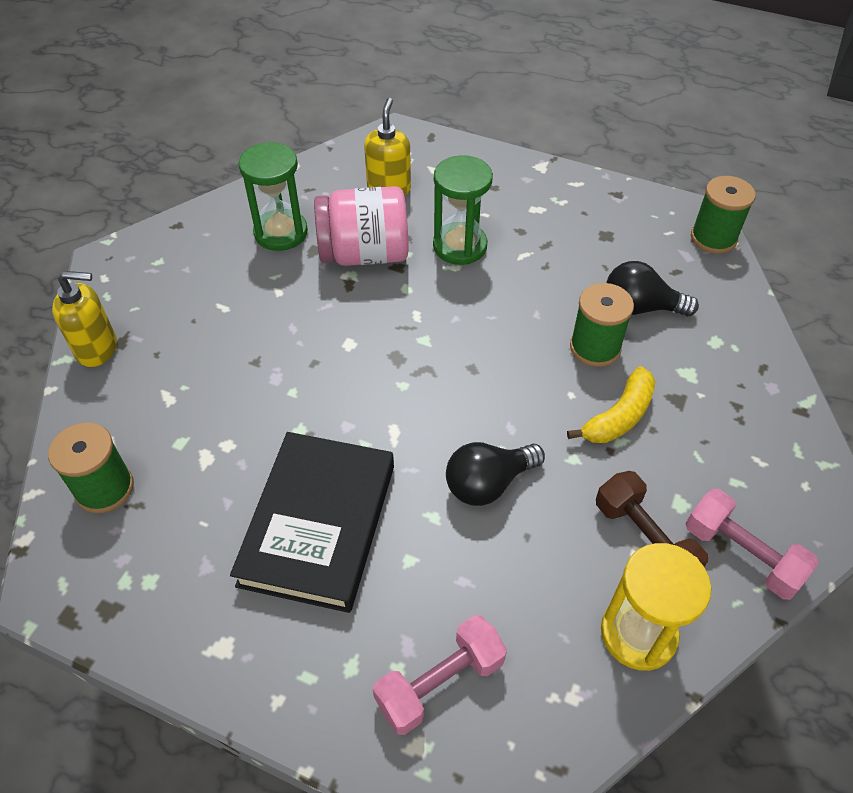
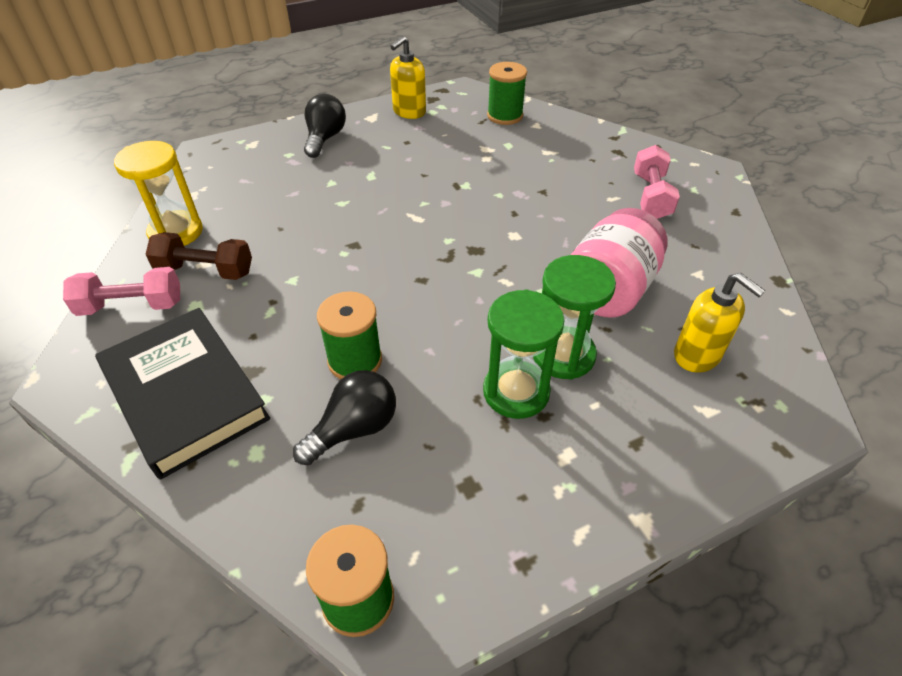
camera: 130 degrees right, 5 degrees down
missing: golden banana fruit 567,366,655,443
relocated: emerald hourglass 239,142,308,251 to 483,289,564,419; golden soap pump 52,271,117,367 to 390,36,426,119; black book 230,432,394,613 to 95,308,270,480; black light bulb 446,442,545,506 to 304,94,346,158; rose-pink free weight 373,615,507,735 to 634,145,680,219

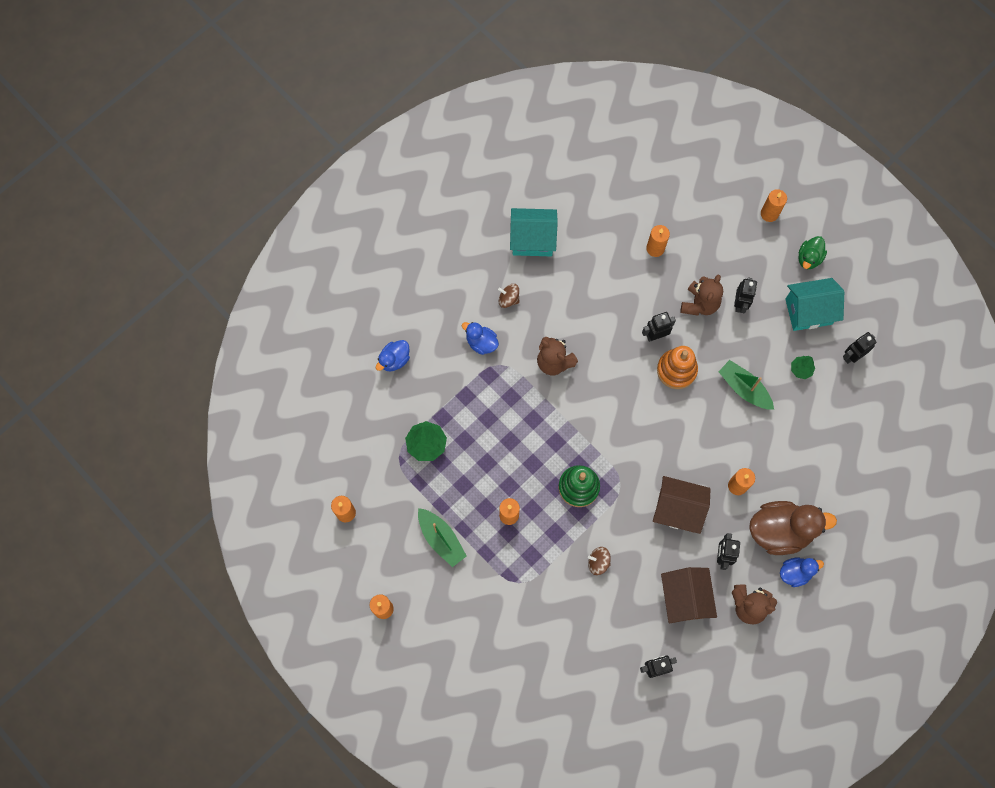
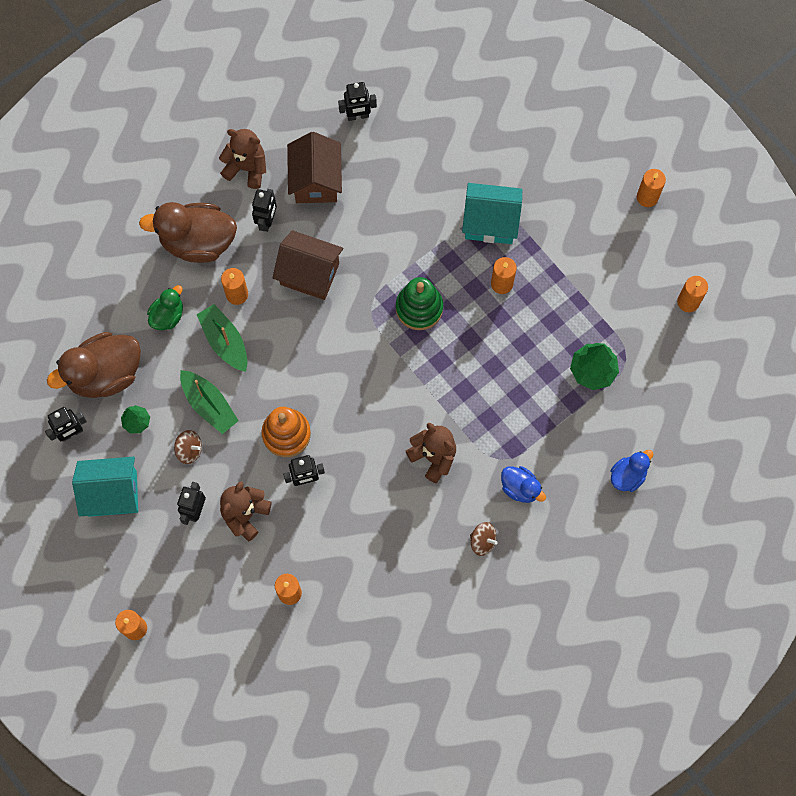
camera: 175 degrees left, 0 degrees up
missing: blue duck 780,557,824,587
appeared: brown duck 47,332,141,398
relocated: aqua toy house 510,208,558,256 to 462,183,522,244; emerald duck 798,236,827,269 to 147,285,183,330; emerald sailboat 418,508,467,567 to 196,304,247,372; brown toy top 588,547,611,575 to 174,430,202,464

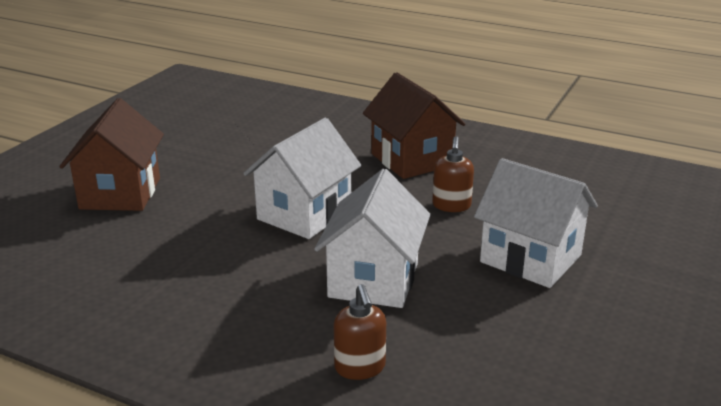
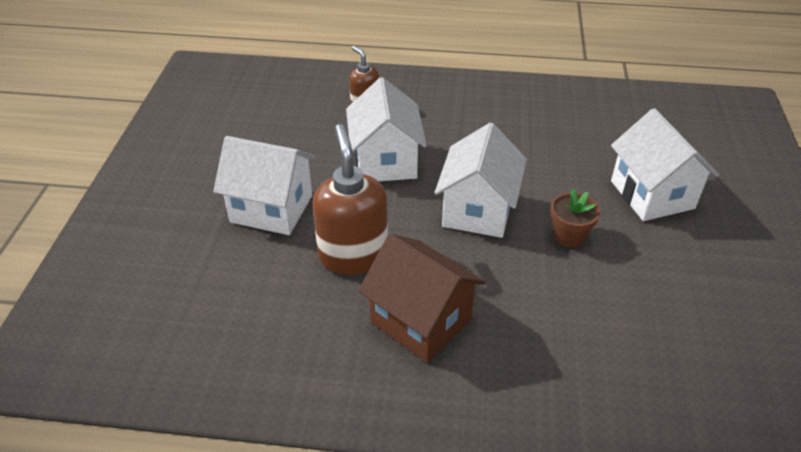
camera: 160 degrees right, 15 degrees up
appeared: brown plant pot 550,188,600,247
colour: brown toy house 59,98,164,211 to snow-white toy house 611,108,719,221
size: brown soap pump 432,136,474,212 = 312,124,388,275 x1.82

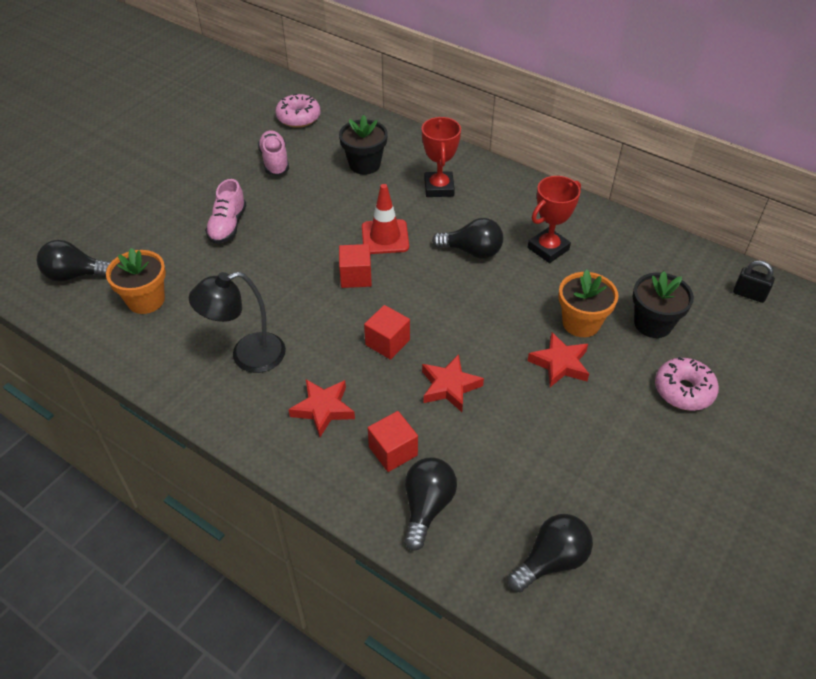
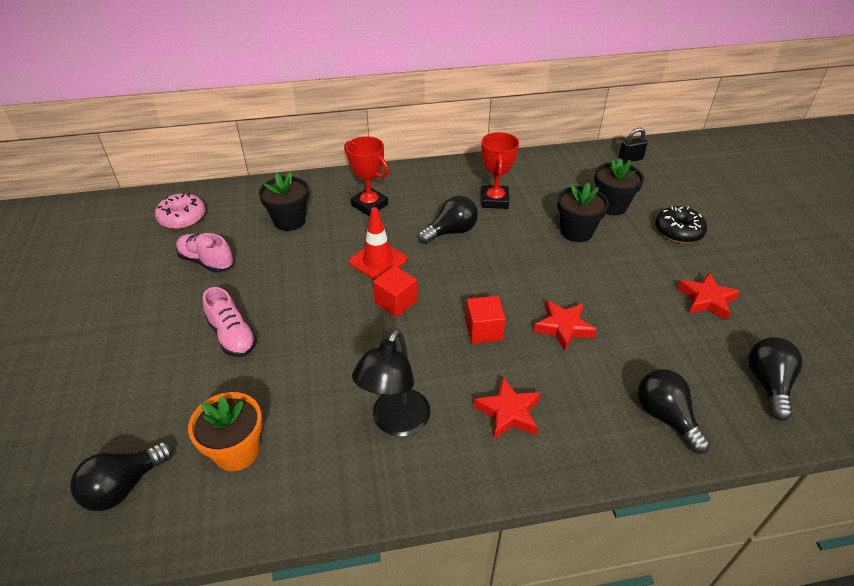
camera: 45 degrees left, 5 degrees down
missing: scarlet block 368,411,418,472
relocated: scarlet star 528,332,589,387 to 677,272,740,321
colour: orange plant pot 559,269,619,337 to black plant pot 557,182,609,242; rose-pink donut 655,357,719,411 to black donut 655,206,707,243

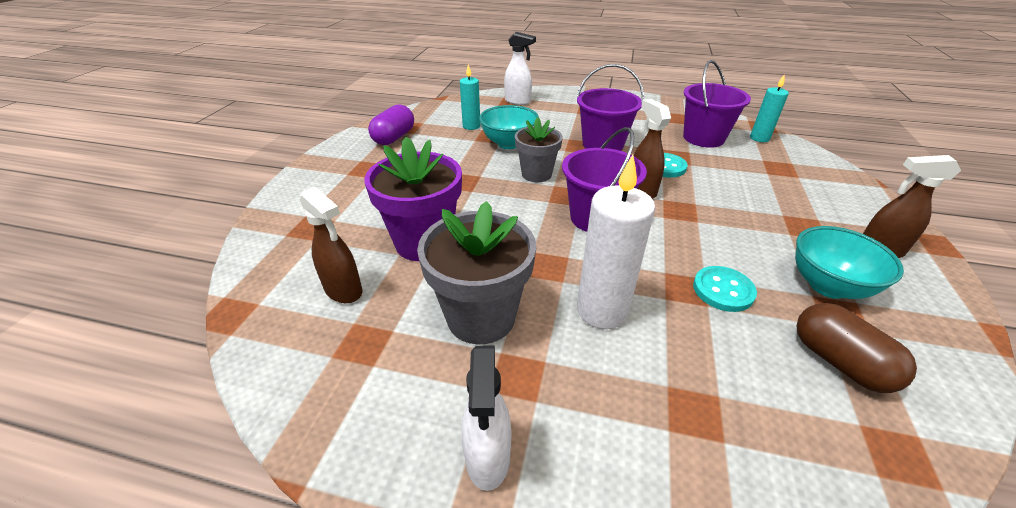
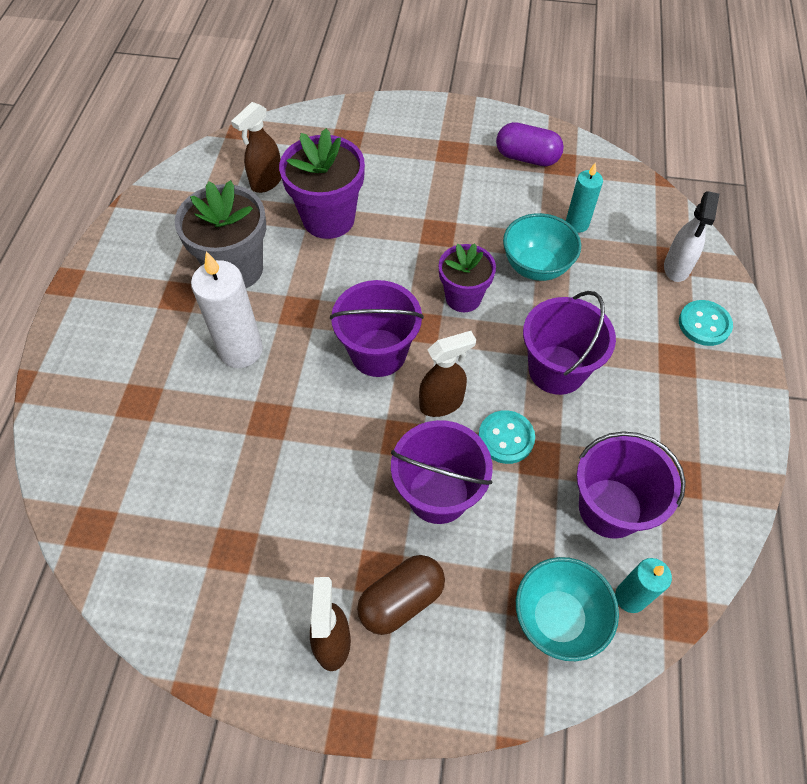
camera: 85 degrees right, 20 degrees up
missing: snow-white sprayer 462,345,511,491
appeared: violet pail 391,420,493,524
relocated: aqua bowl 795,226,904,299 to 516,557,619,661; aqua shirt button 693,266,757,312 to 679,300,733,346; brown pill shape 796,303,917,393 to 357,555,445,635
colour: grey plant pot 515,117,563,182 to violet plant pot 439,244,496,312

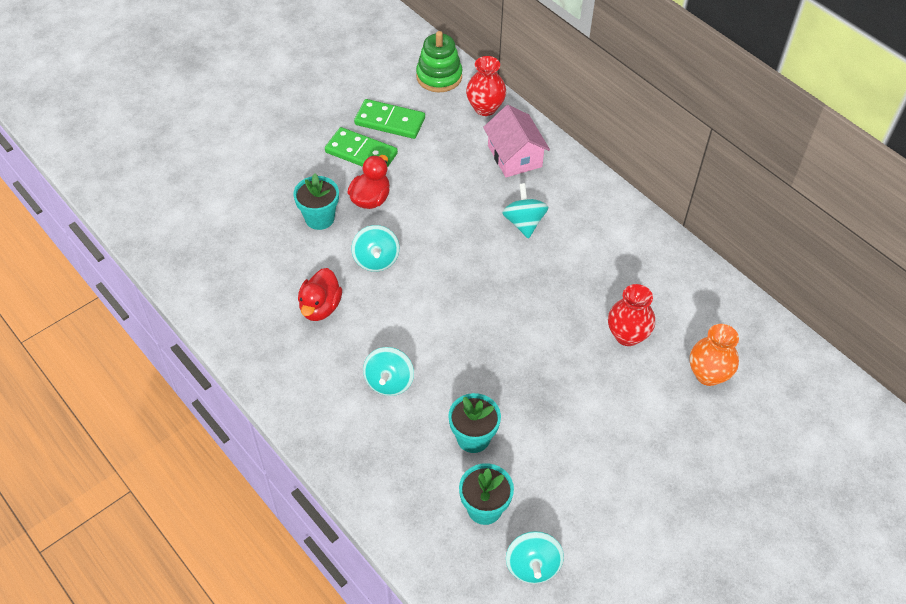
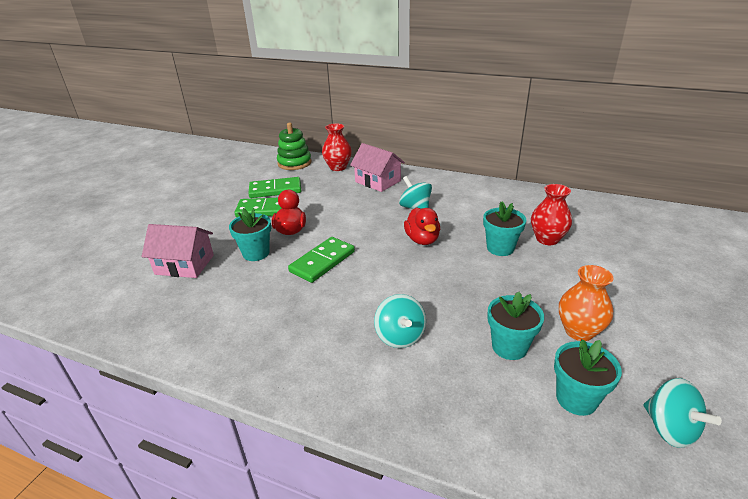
camera: 25 degrees left, 20 degrees down
appeared: aqua plant pot 483,202,526,256; rose-pink toy house 142,224,214,278
relocated: scarlet duck 298,268,342,321 to 404,207,440,245; orange flower vase 690,324,739,386 to 559,265,614,341
exchanged: aqua toy top 351,225,399,272 to emerald domino piece 288,237,355,283

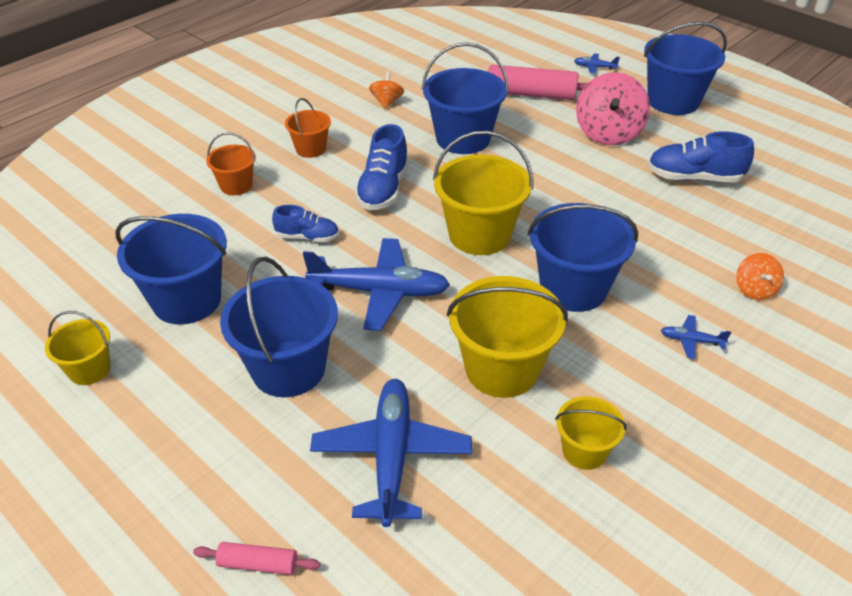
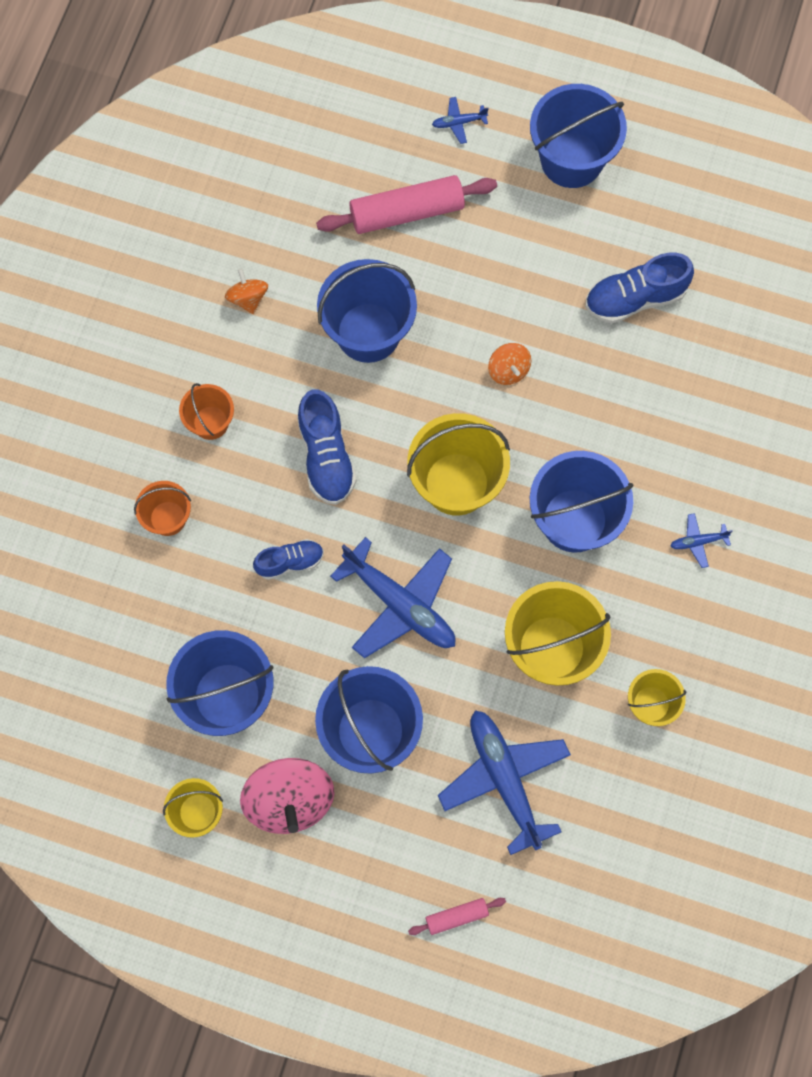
camera: 25 degrees left, 30 degrees up
relocated: rose-pink toy top 576,73,650,145 to 240,758,335,834; orange toy top 736,253,784,300 to 488,343,531,385
spun: blue aeroplane 303,238,450,331 = 330,537,456,658 60 degrees clockwise

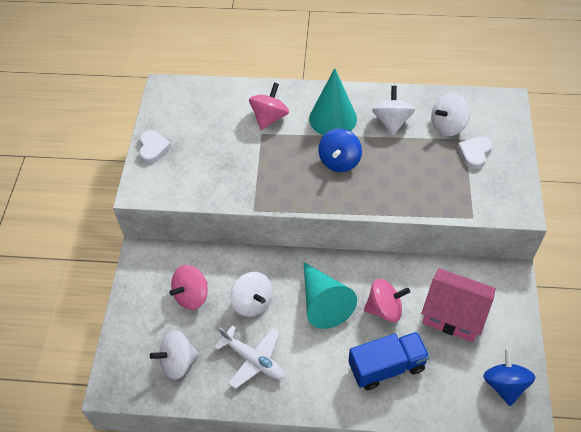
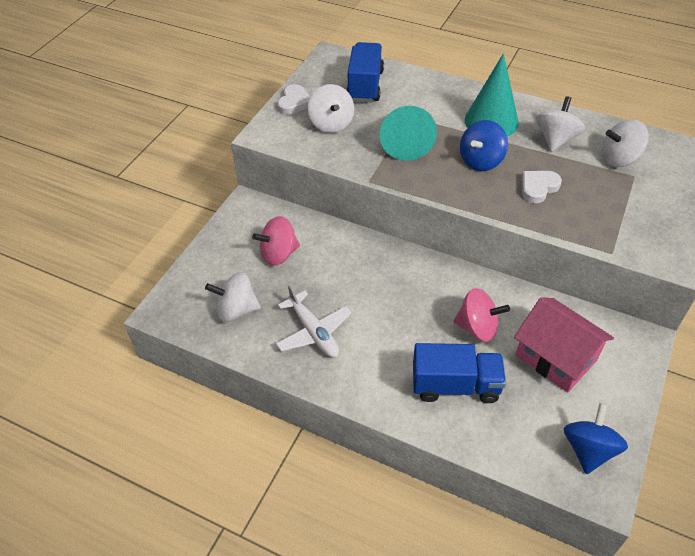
camera: 20 degrees right, 5 degrees down
missing: rose-pink toy top 249,83,289,130
appeared: blue toy truck 346,42,384,102
relocated: snow-white heart 458,136,493,169 to 522,171,562,203; aqua cone shape 304,262,357,329 to 380,106,437,161; snow-white toy top 230,272,273,317 to 308,84,354,133

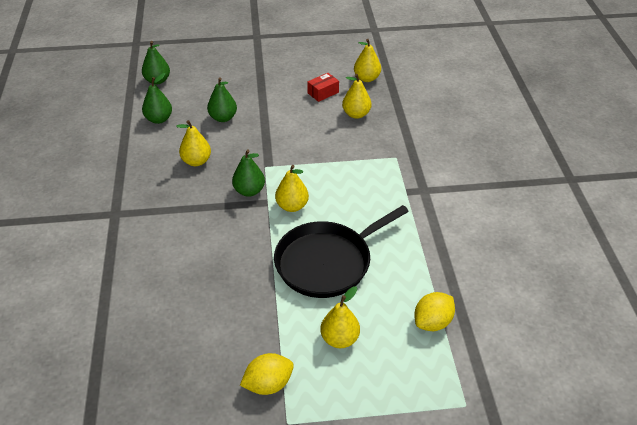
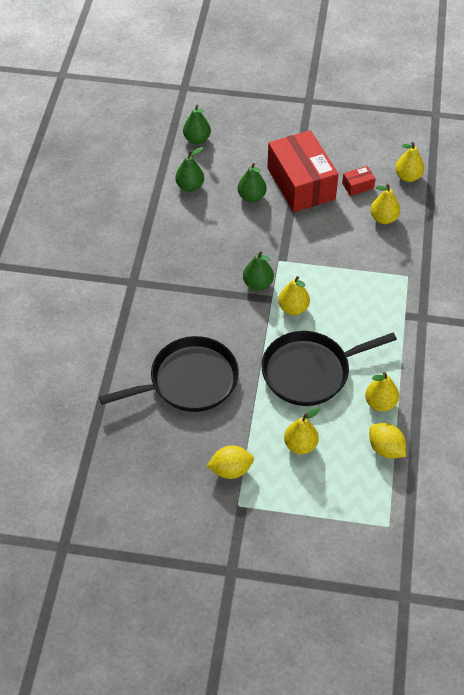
camera: 15 degrees right, 10 degrees up
appeared: scarlet package 267,130,339,212; black frying pan 99,336,239,412
relocated: golden pear 176,120,211,166 to 365,372,399,411
spun: golden lemon 414,292,455,331 = 369,423,406,459 75 degrees clockwise

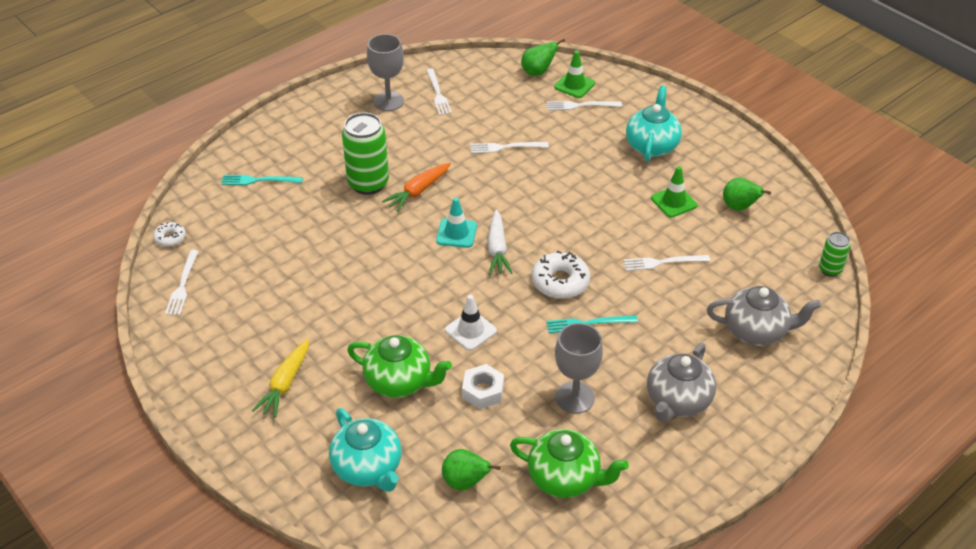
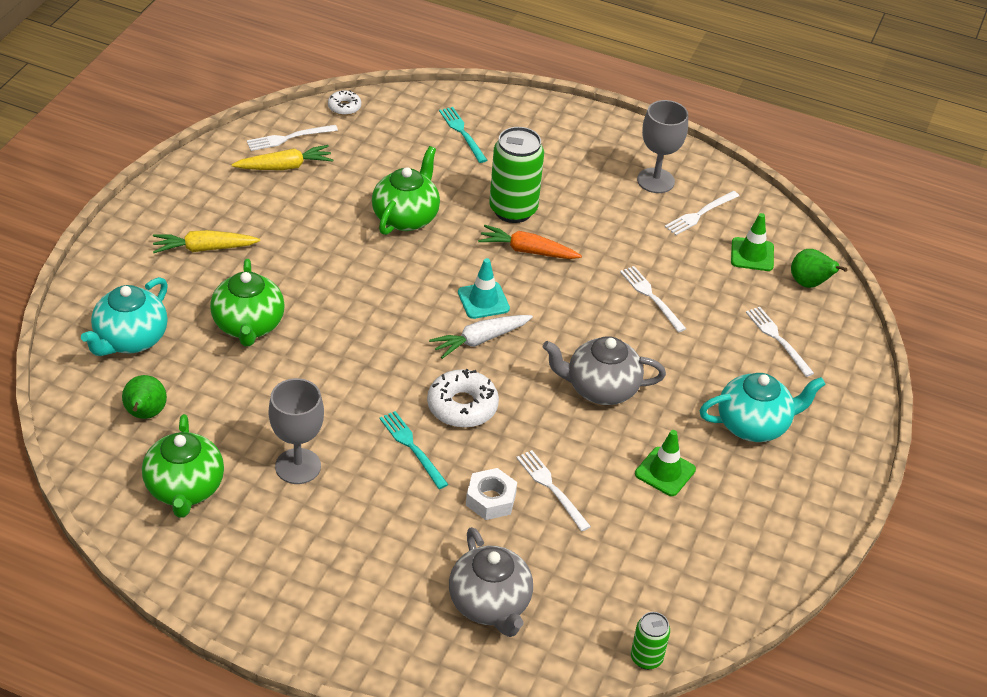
camera: 60 degrees right, 0 degrees up
missing: emerald pear 723,178,771,211; snow-white traffic cone 445,295,497,351
appeared: golden toy carrot 232,145,333,170; emerald teapot 372,146,440,235
relocated: emerald traffic cone 554,51,595,98 to 731,213,774,271; grey teapot 647,343,716,422 to 543,336,666,405; snow-white nut 462,364,504,409 to 466,468,517,520

